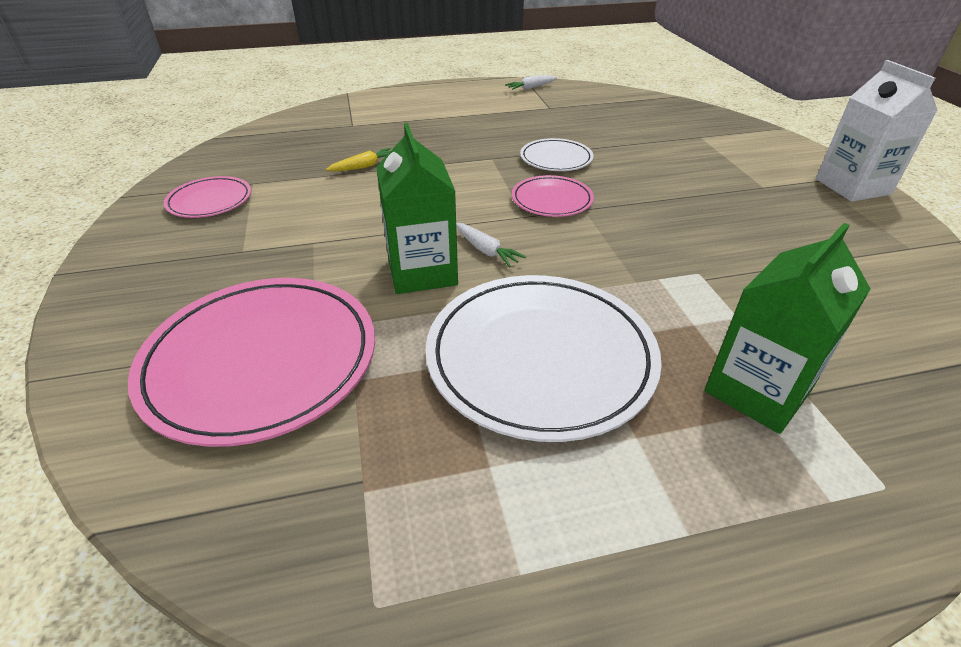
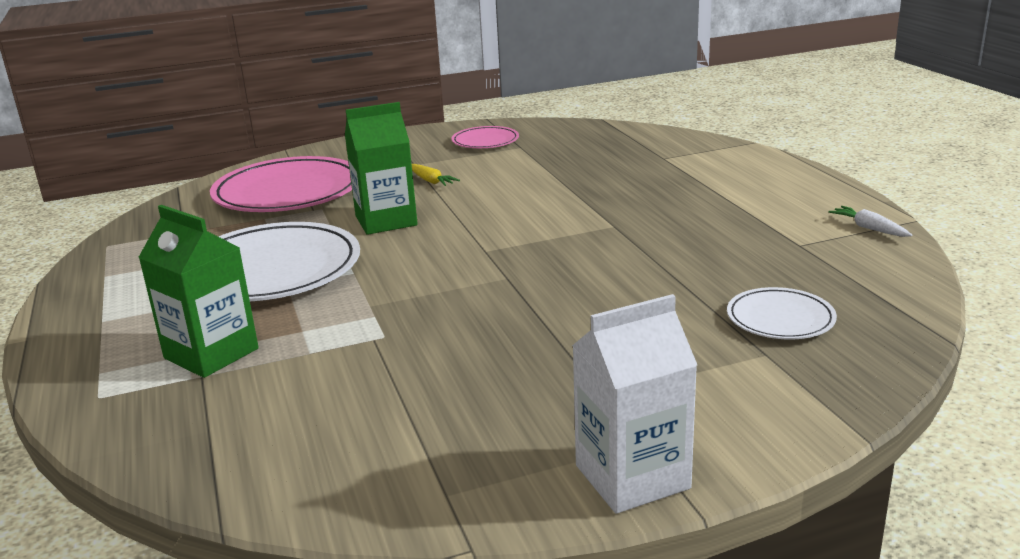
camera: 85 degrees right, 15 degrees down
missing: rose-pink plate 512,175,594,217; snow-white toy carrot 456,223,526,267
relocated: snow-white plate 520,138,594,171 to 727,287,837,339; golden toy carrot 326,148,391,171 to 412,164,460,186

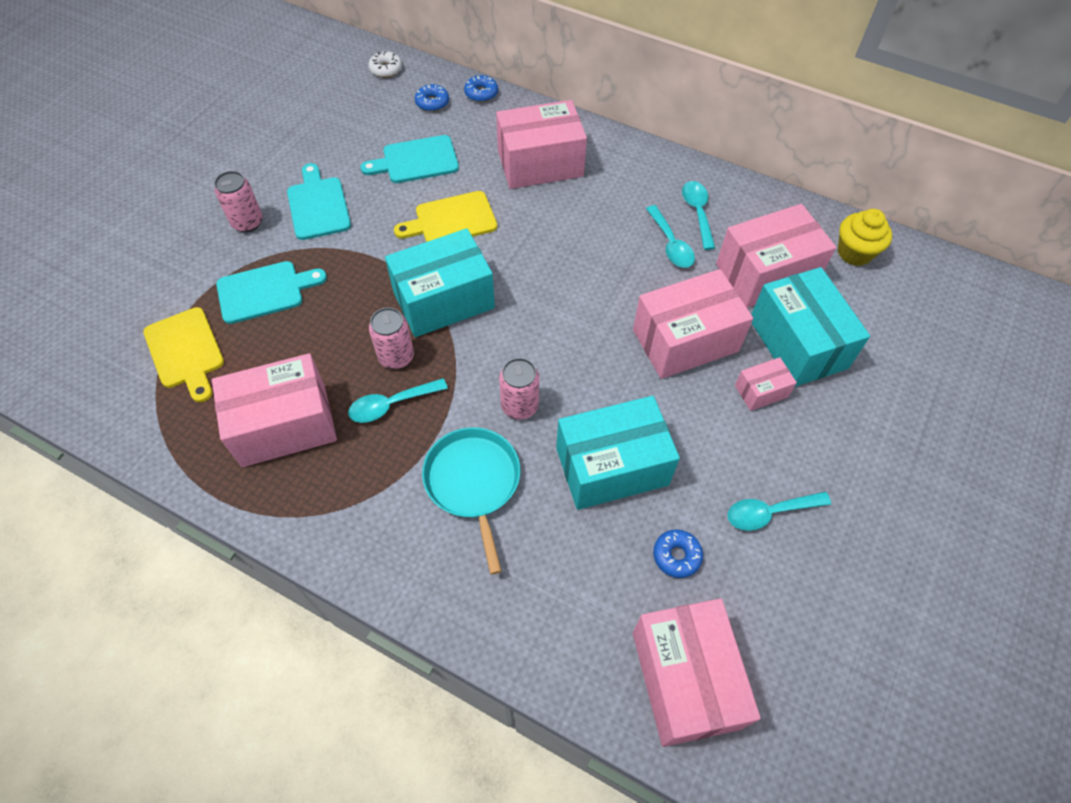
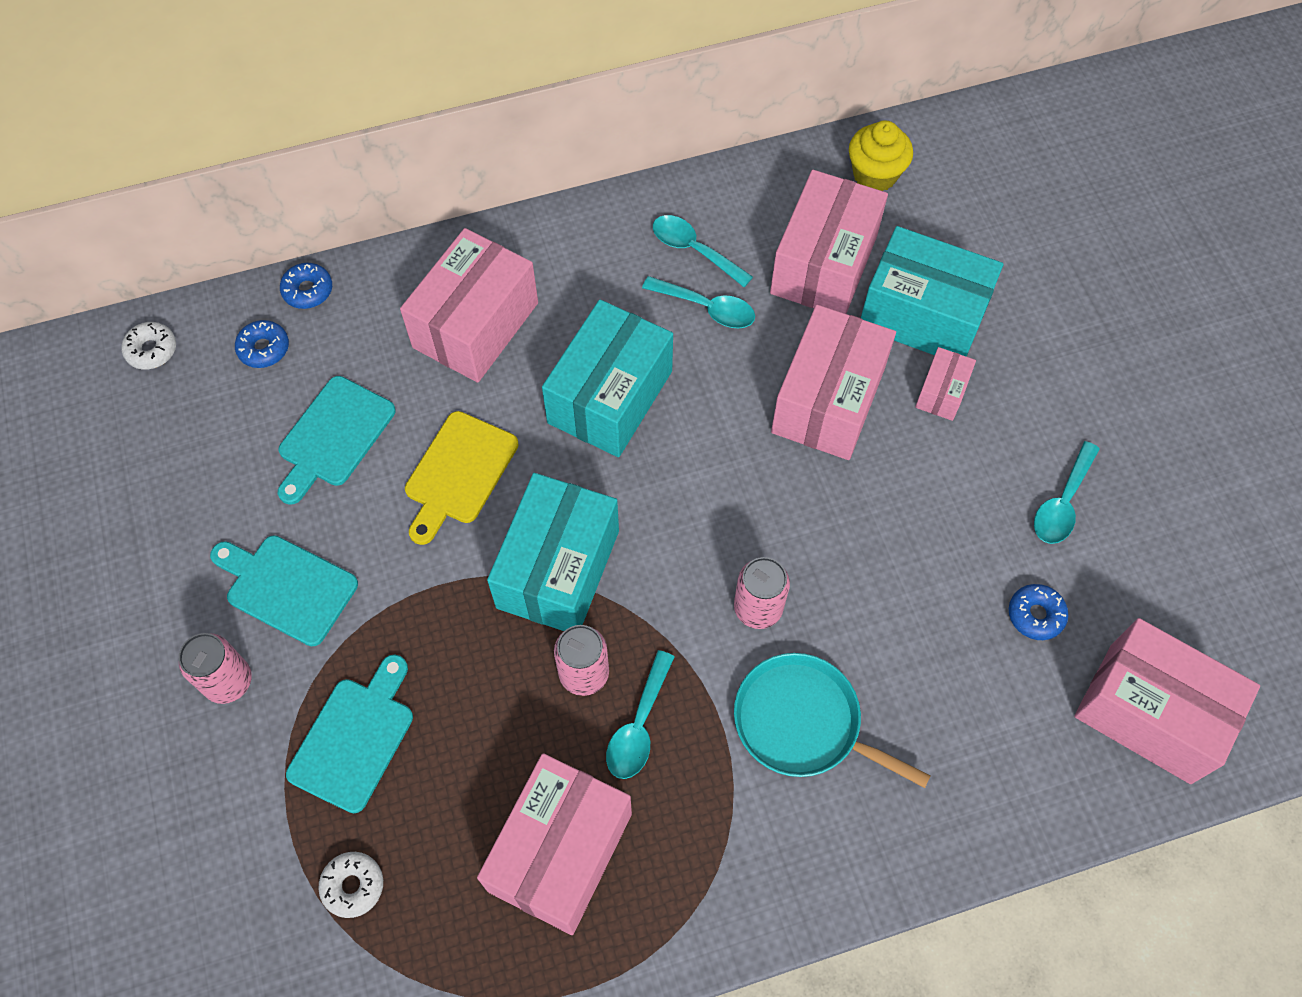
camera: 45 degrees left, 5 degrees up
relocated: aqua package 556,396,680,510 to 542,300,673,457
exchanged: golden cutting board 143,307,224,402 to snow-white donut 318,852,383,918

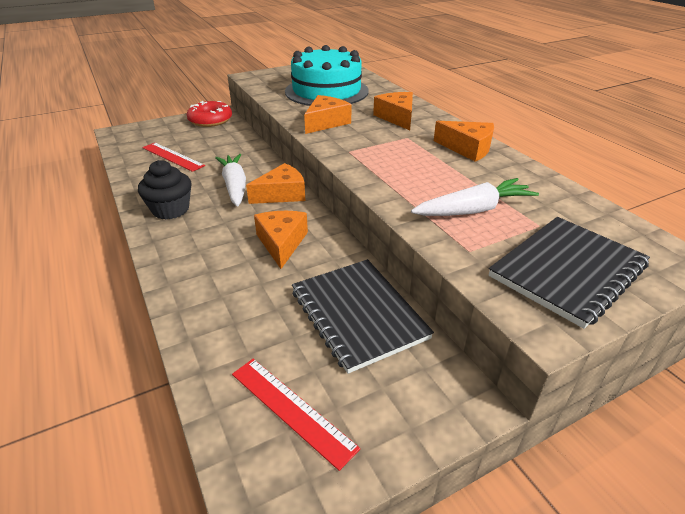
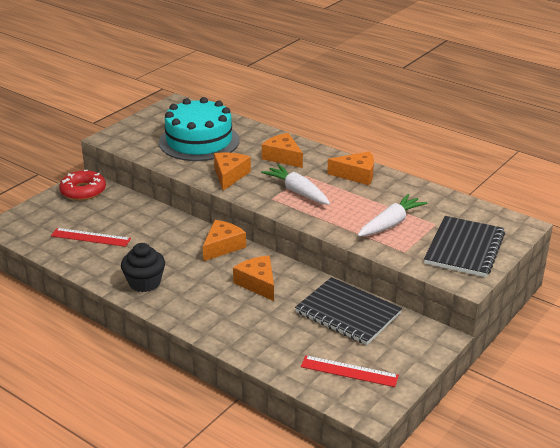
camera: 25 degrees left, 5 degrees down
relocated: snow-white toy carrot 215,154,246,207 to 261,164,330,205

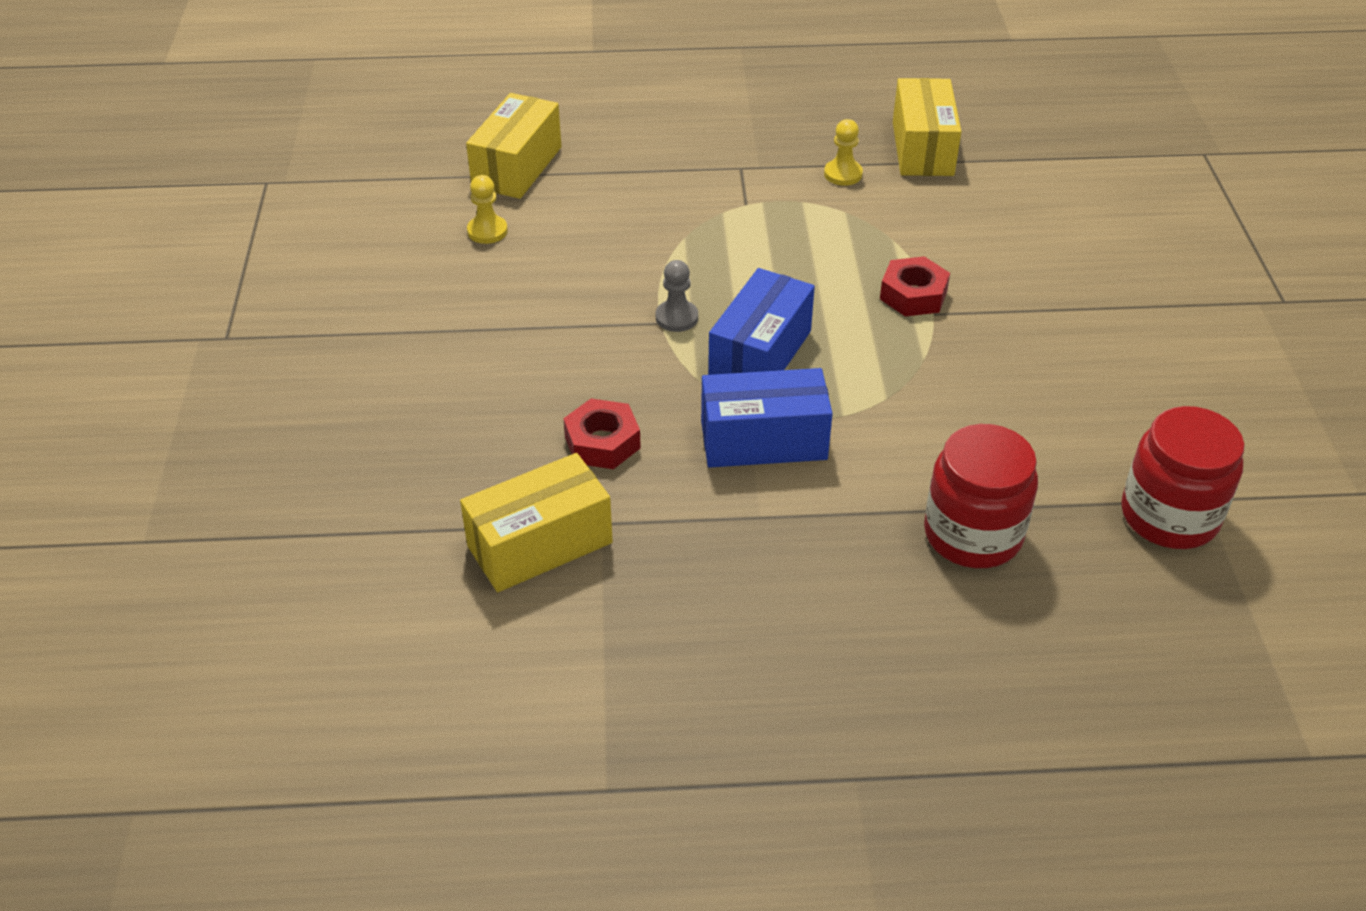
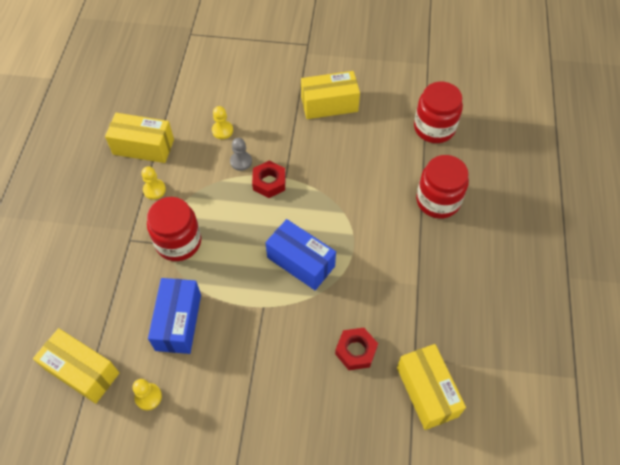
camera: 80 degrees left, 15 degrees up
appeared: golden package 301,71,360,119; golden chess pawn 212,106,233,139; scarlet jam jar 147,197,201,261
relocated: grey chess pawn 656,260,698,332 to 230,138,252,171; blue package 701,368,833,468 to 148,278,201,354

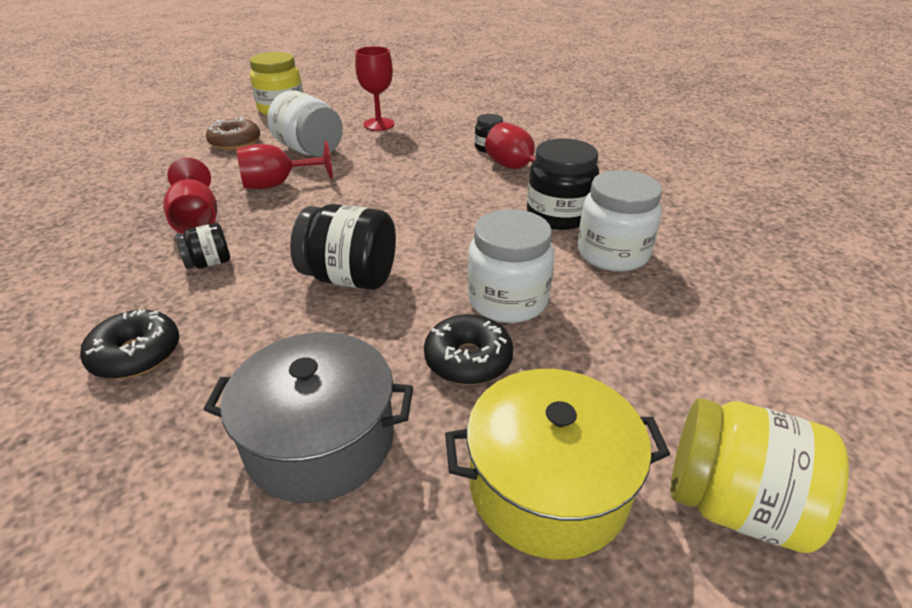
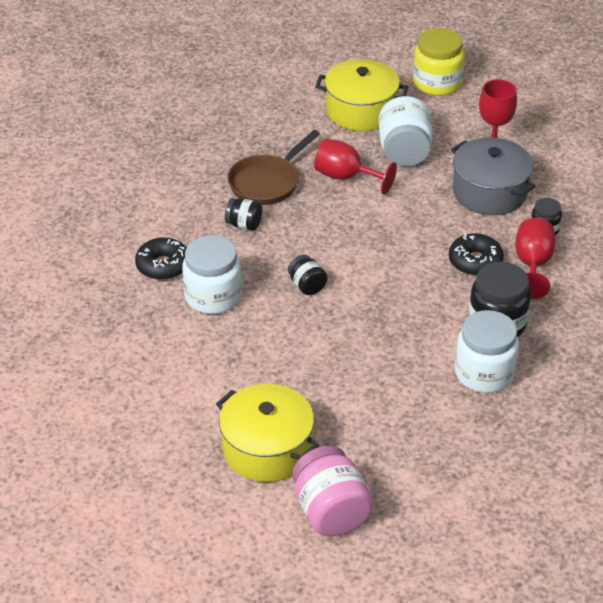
camera: 45 degrees right, 5 degrees up
relocated: snow-white jam jar 468,209,554,323 to 182,235,242,314; black donut 424,314,513,385 to 449,233,504,276; grey cooking pot 204,332,413,503 to 451,137,536,215
exchanged: brown donut 206,117,260,150 to golden cooking pot 315,59,409,131; scarlet wine glass 163,158,217,234 to brown frying pan 227,130,320,205
colour: golden jam jar 671,398,849,553 to rose-pink jam jar 292,446,374,537
size: black jam jar 290,204,396,290 = 288,255,328,295 x0.54

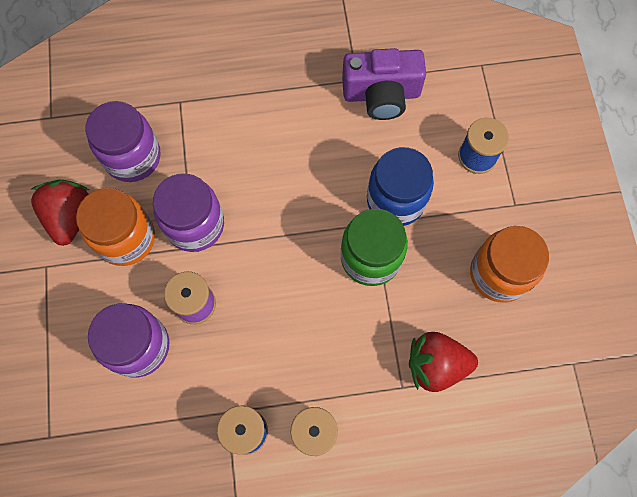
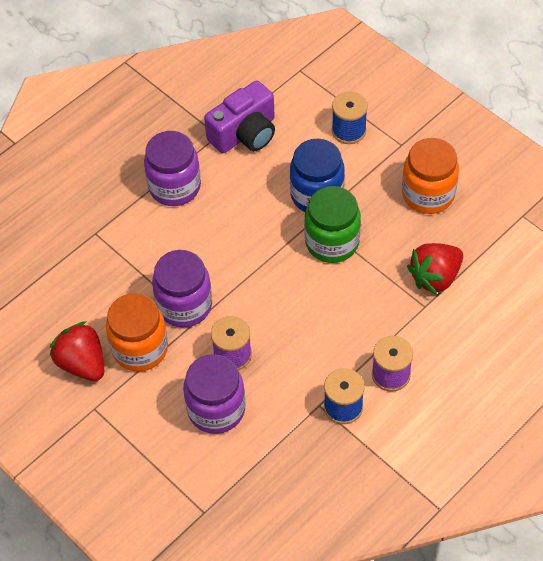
camera: 35 degrees left, 15 degrees down
relocated: violet jam jar 86,101,161,182 to 144,131,201,206

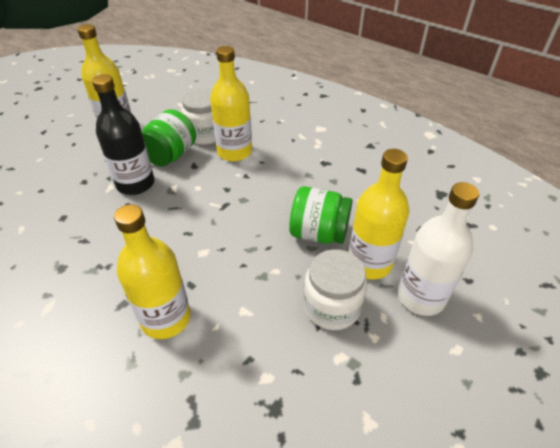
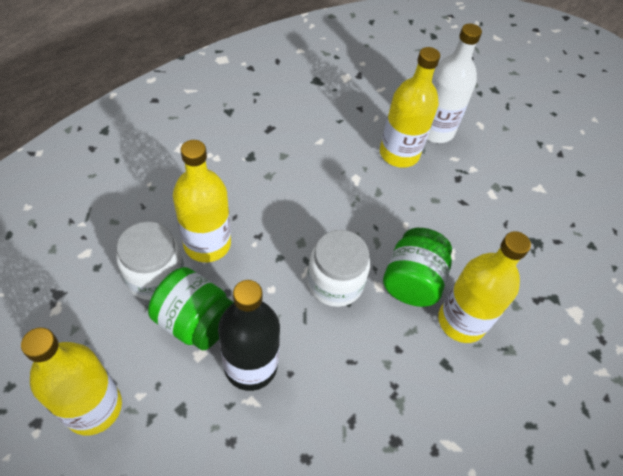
camera: 90 degrees left, 10 degrees up
relocated: emerald jam jar 289,186,352,244 to 383,228,452,307; snow-white jam jar 303,249,367,330 to 307,230,370,307

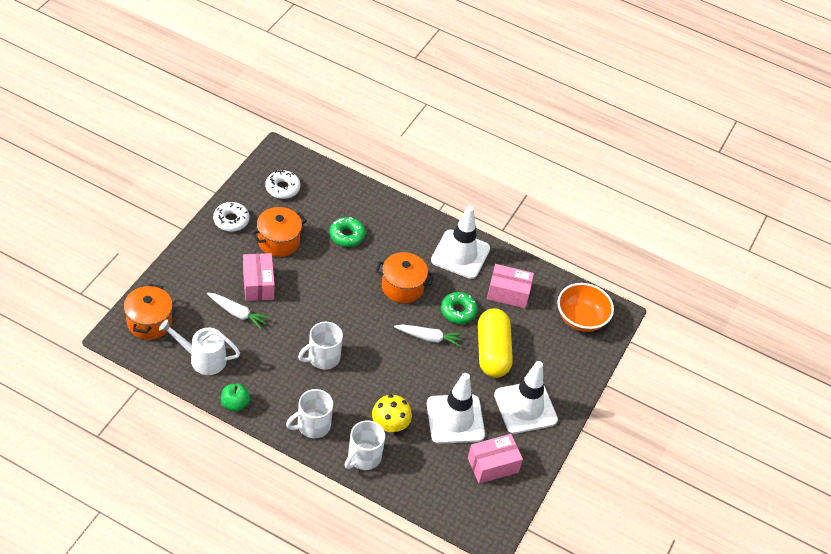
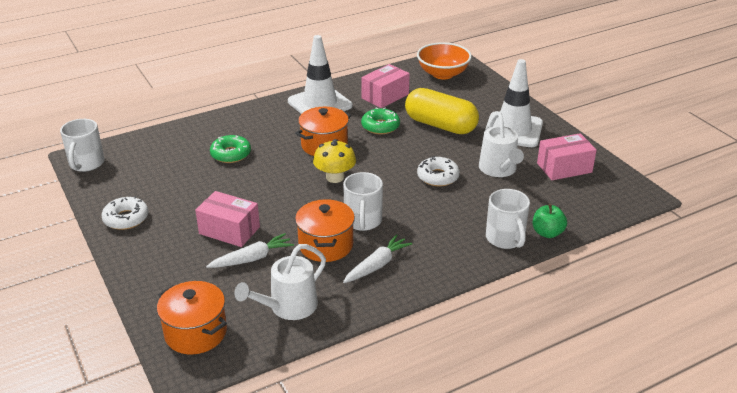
camera: 50 degrees left, 15 degrees down
relocated: snow-white donut 265,170,300,199 to 417,156,460,187; orange cooking pot 252,207,307,257 to 295,199,355,262; snow-white toy carrot 394,325,464,347 to 343,234,412,283; emerald apple fruit 221,383,250,412 to 533,204,567,238; snow-white tea mug 286,389,333,438 to 60,119,104,172; golden mushroom 372,394,412,432 to 313,139,356,183
exchanged: snow-white traffic cone 427,373,485,444 to snow-white sprinkling can 479,112,524,177
spun: rose-pink package 468,434,523,484 = 537,133,597,180 60 degrees clockwise

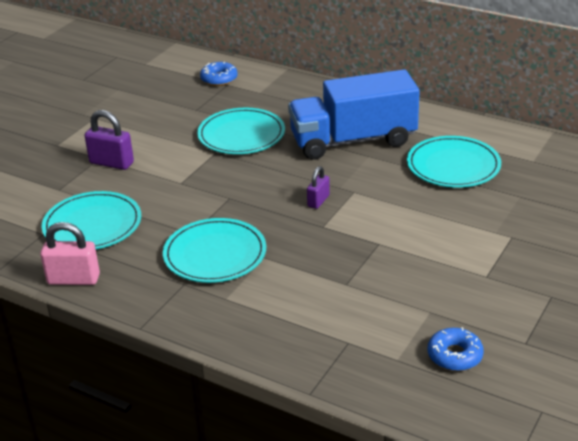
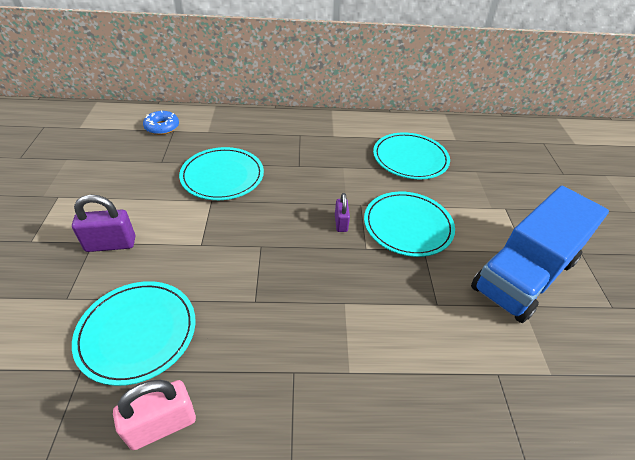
camera: 35 degrees left, 10 degrees up
missing: blue donut 428,327,484,371
relocated: blue toy truck 288,69,420,160 to 471,186,609,323; aqua plate 163,218,266,283 to 364,192,455,257

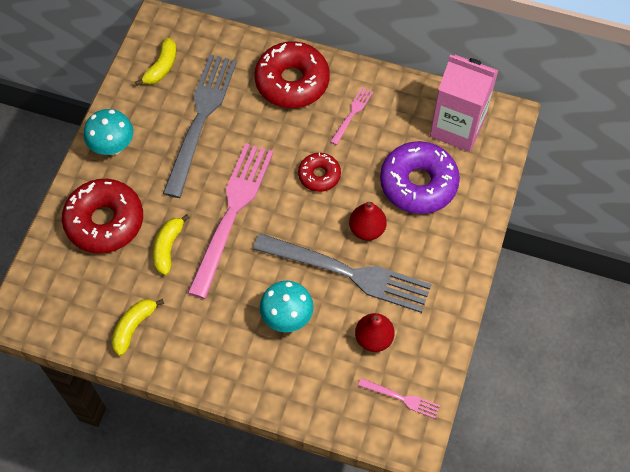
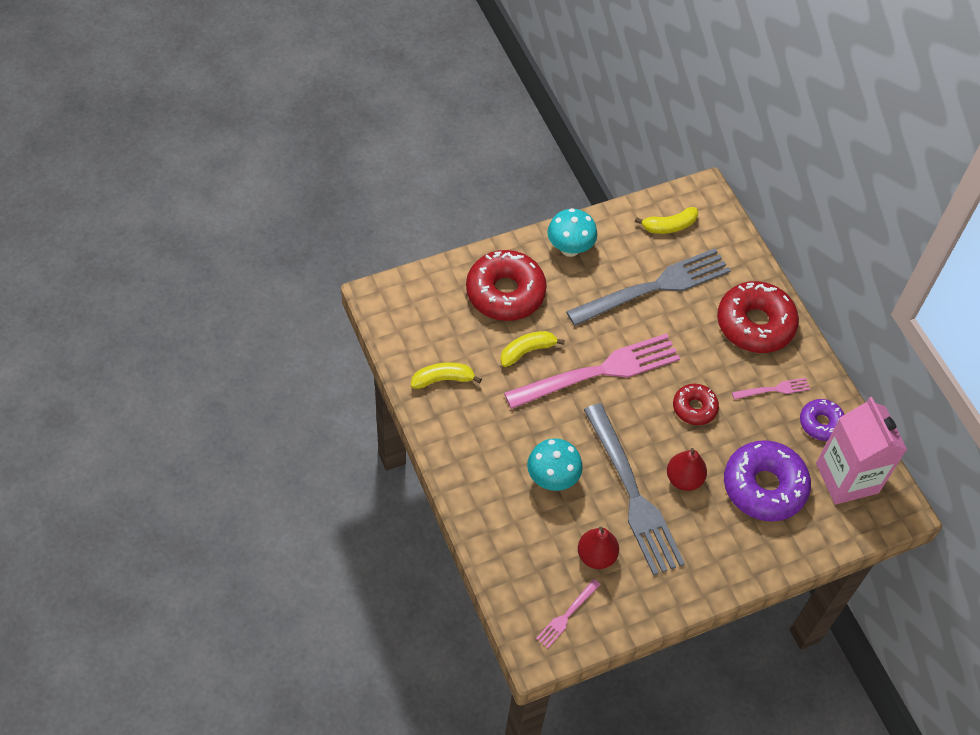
camera: 45 degrees right, 5 degrees down
appeared: violet donut 800,399,845,441
spun: rose-pink dinner fork 358,378,440,419 = 536,579,601,649 60 degrees clockwise

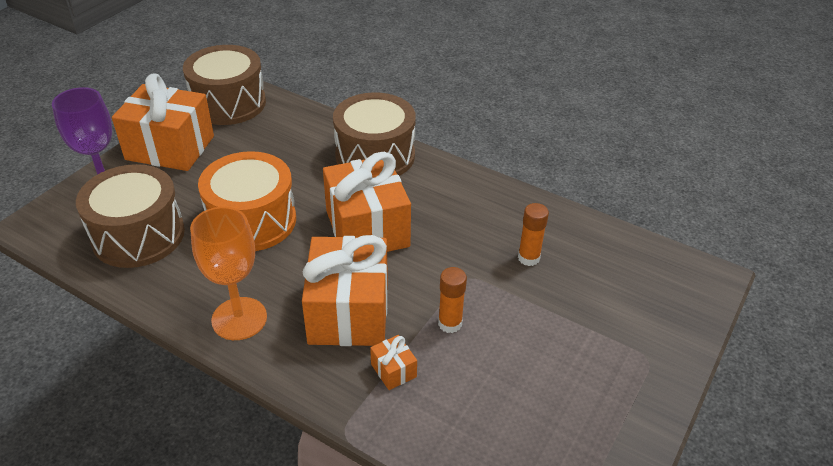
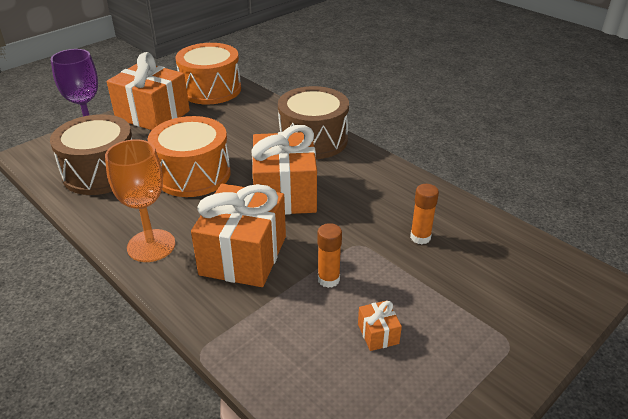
camera: 15 degrees right, 5 degrees down
relocated: orange gift 370,335,417,390 to 358,300,402,351
colour: brown snare drum 183,45,266,125 to orange snare drum 175,43,241,104

